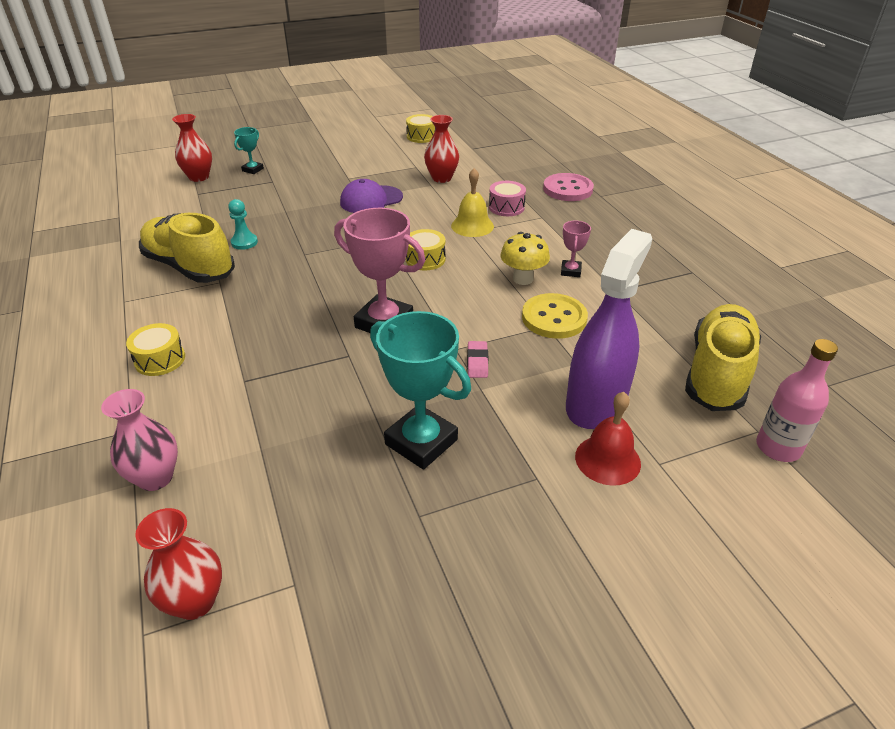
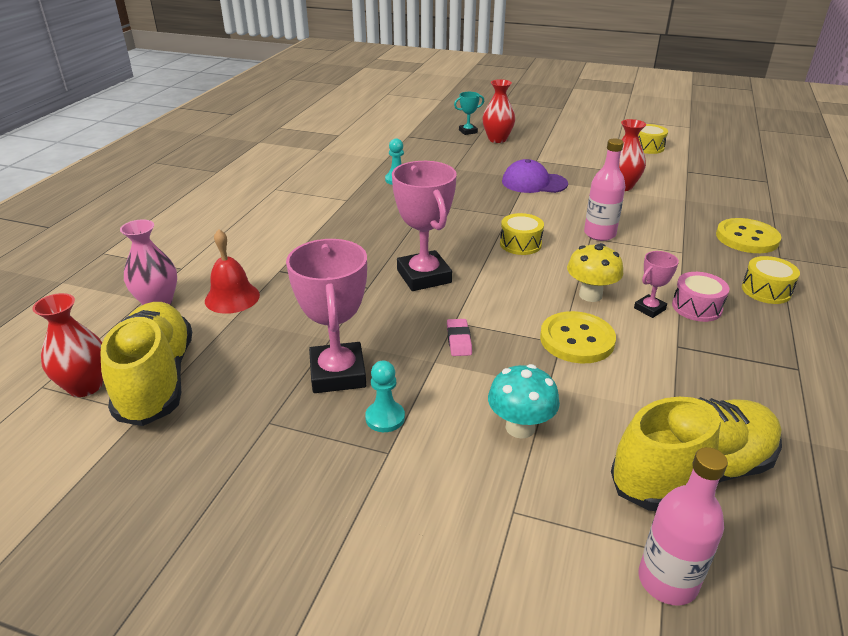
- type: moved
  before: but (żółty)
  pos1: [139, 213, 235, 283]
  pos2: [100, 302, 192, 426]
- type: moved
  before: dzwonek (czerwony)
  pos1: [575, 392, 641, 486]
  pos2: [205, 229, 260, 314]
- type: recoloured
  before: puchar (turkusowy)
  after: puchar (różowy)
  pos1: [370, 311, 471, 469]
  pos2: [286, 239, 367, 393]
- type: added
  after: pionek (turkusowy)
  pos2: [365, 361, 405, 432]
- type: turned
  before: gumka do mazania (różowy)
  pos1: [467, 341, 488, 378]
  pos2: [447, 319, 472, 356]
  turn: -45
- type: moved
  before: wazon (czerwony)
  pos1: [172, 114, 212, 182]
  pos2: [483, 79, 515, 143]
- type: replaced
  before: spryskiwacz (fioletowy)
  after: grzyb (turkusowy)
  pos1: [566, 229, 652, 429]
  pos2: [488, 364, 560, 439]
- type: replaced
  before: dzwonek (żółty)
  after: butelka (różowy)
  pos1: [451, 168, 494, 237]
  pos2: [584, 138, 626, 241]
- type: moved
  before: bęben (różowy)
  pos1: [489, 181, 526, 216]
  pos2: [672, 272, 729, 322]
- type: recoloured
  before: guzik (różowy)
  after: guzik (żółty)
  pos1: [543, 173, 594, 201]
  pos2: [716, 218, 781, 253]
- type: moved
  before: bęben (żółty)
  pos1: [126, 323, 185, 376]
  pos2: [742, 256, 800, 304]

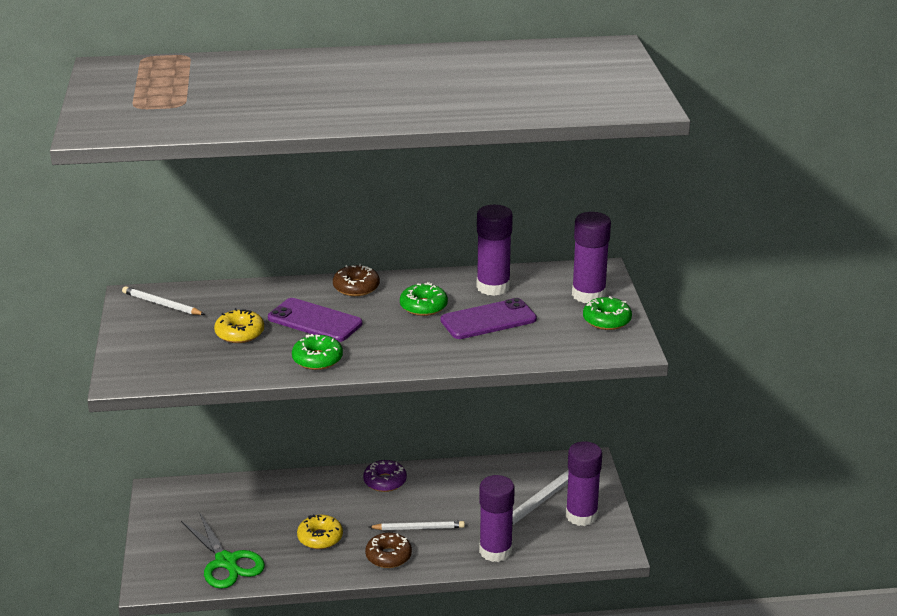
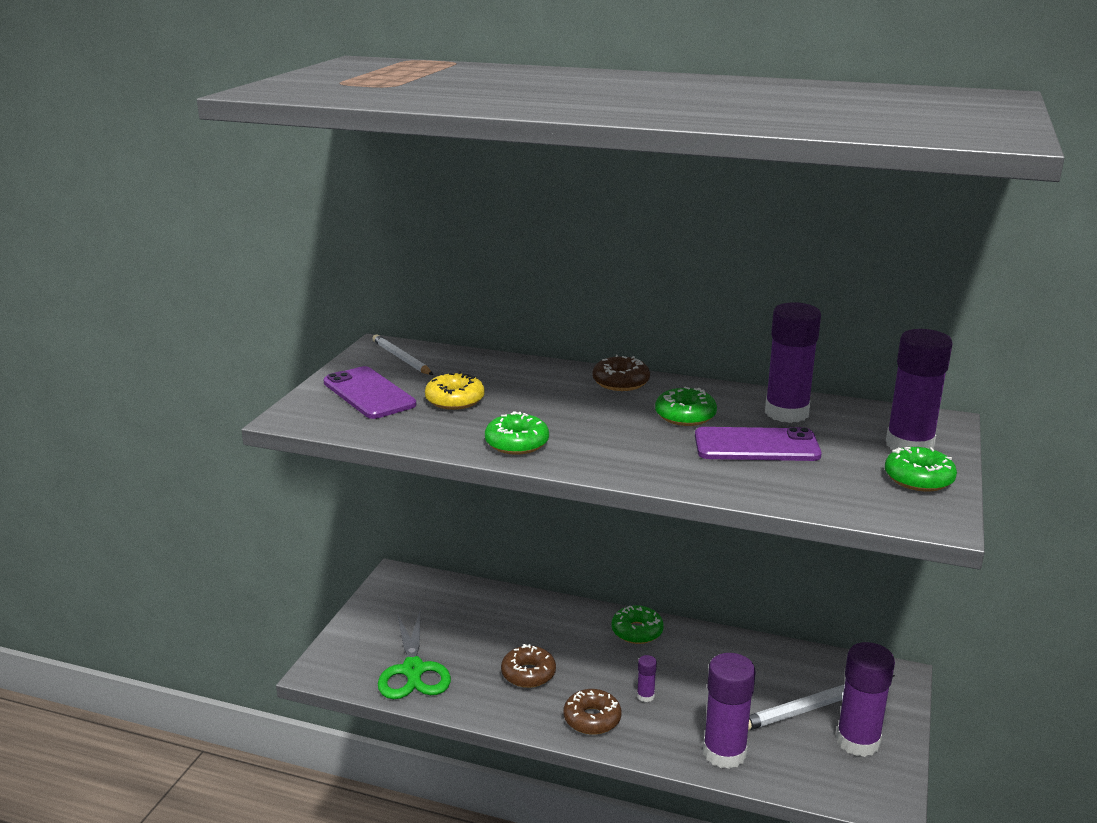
- type: moved
  before: telefon (fioletowy)
  pos1: [268, 298, 362, 342]
  pos2: [323, 366, 416, 419]
- type: recoloured
  before: donut (żółty)
  after: donut (brązowy)
  pos1: [297, 514, 343, 549]
  pos2: [501, 644, 556, 688]
- type: recoloured
  before: donut (fioletowy)
  after: donut (zielony)
  pos1: [363, 460, 407, 492]
  pos2: [612, 605, 664, 644]
- type: replaced
  before: ołówek (biały)
  after: klej w sztyfcie (fioletowy)
  pos1: [368, 521, 465, 530]
  pos2: [637, 655, 657, 702]

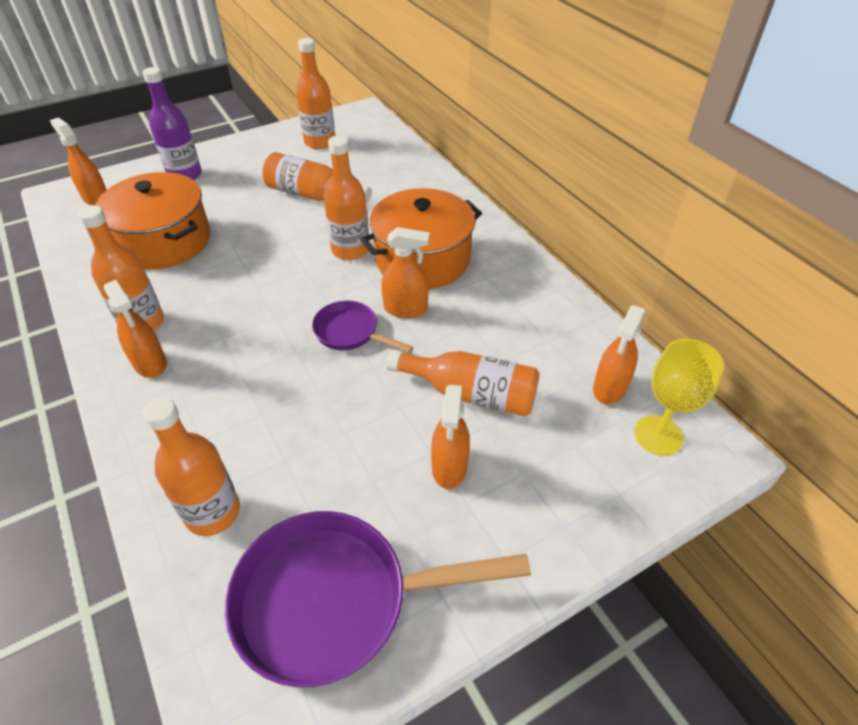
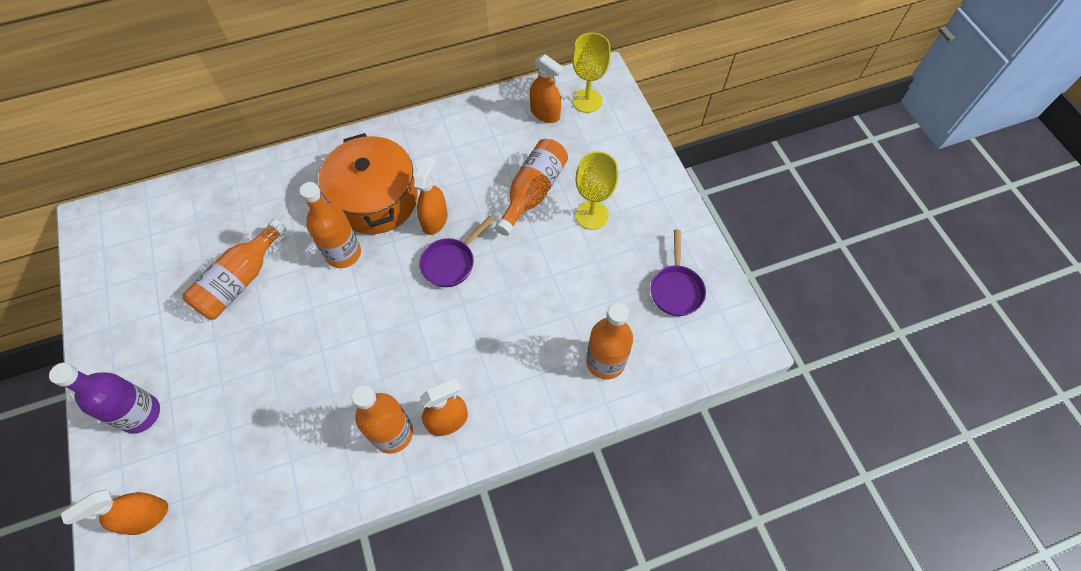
- type: replaced
  before: spryskiwacz (pomarańczowy)
  after: kielich (żółty)
  pos1: [431, 385, 470, 489]
  pos2: [575, 151, 618, 230]
- type: resized
  before: patelnia (fioletowy)
  pos1: [225, 511, 531, 687]
  pos2: [650, 229, 706, 316]
  scale: 0.52
- type: removed
  before: garnek (pomarańczowy)
  pos1: [96, 172, 211, 269]
- type: removed
  before: butelka (pomarańczowy)
  pos1: [296, 38, 335, 149]

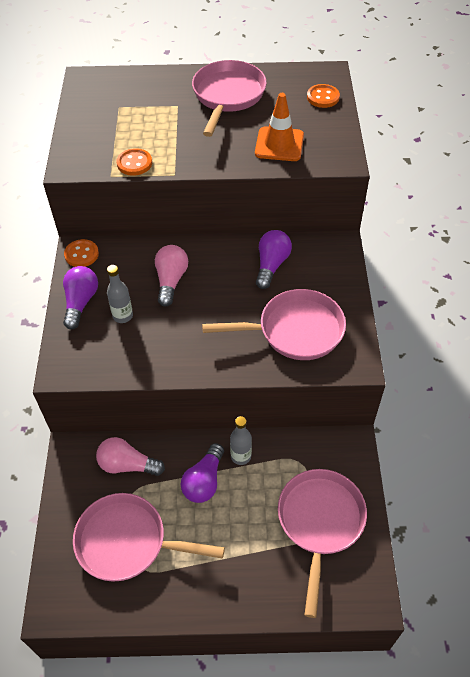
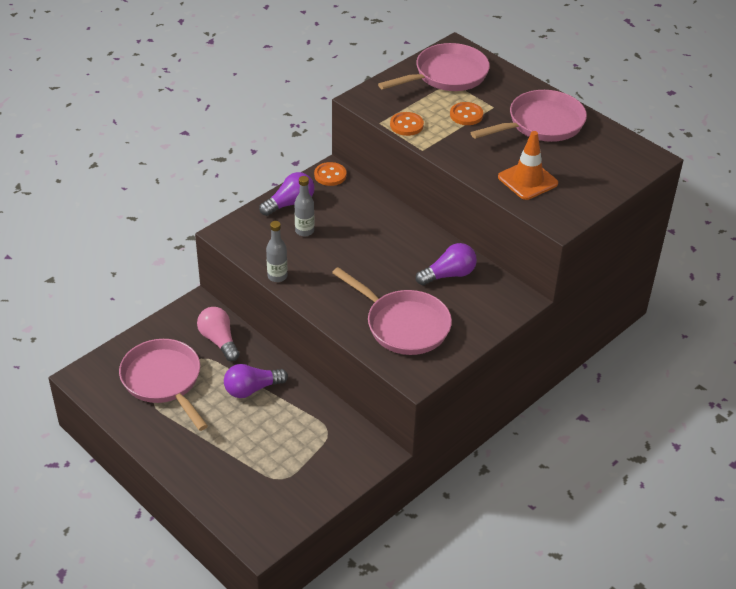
- type: moved
  before: butelka (szary)
  pos1: [230, 416, 252, 465]
  pos2: [266, 221, 288, 282]
- type: moved
  before: patelnia (różowy)
  pos1: [278, 469, 367, 618]
  pos2: [378, 43, 490, 91]
- type: moved
  before: guzik (pomarańczowy)
  pos1: [307, 84, 340, 108]
  pos2: [450, 102, 483, 125]
- type: removed
  before: żarówka (różowy)
  pos1: [155, 245, 188, 306]

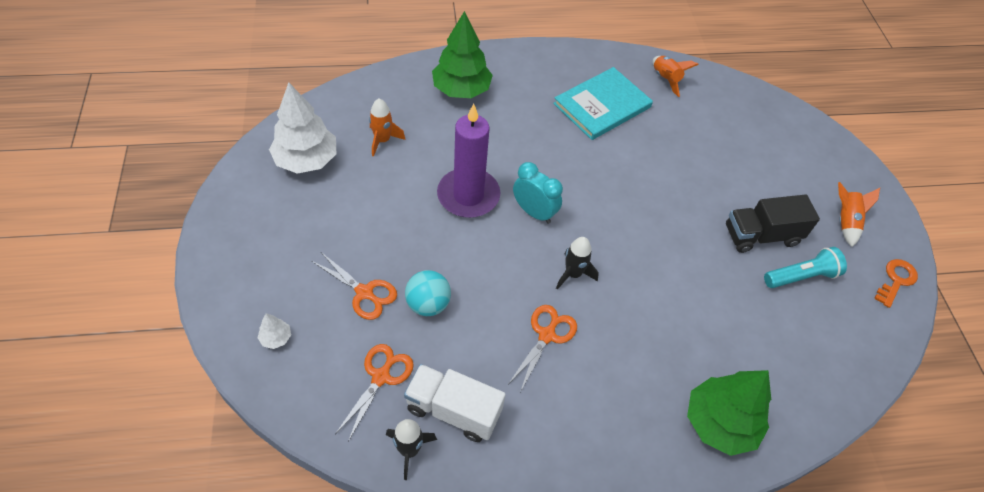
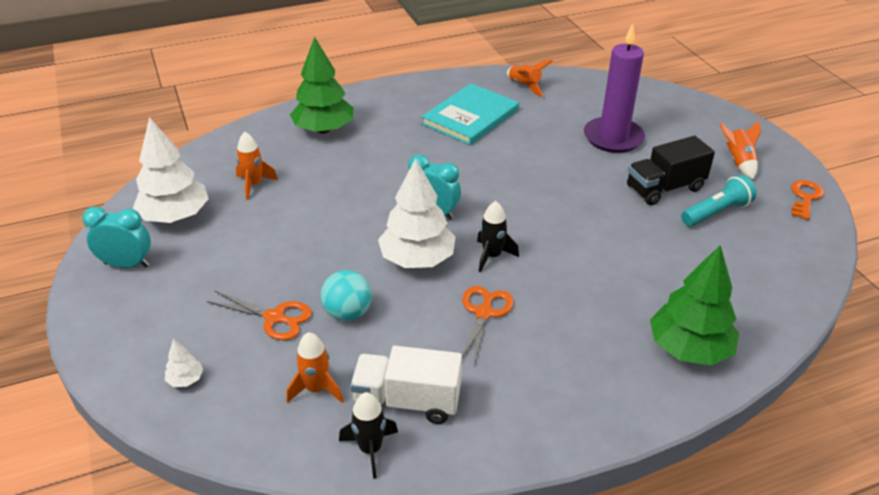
- type: added
  after: budzik (turkusowy)
  pos2: [82, 206, 151, 268]
- type: replaced
  before: nożyczki (pomarańczowy)
  after: rakieta (pomarańczowy)
  pos1: [335, 344, 414, 441]
  pos2: [286, 332, 344, 403]
- type: added
  after: drzewko (biały)
  pos2: [378, 158, 455, 268]
- type: moved
  before: świeca (fioletowy)
  pos1: [437, 104, 501, 218]
  pos2: [584, 24, 645, 153]

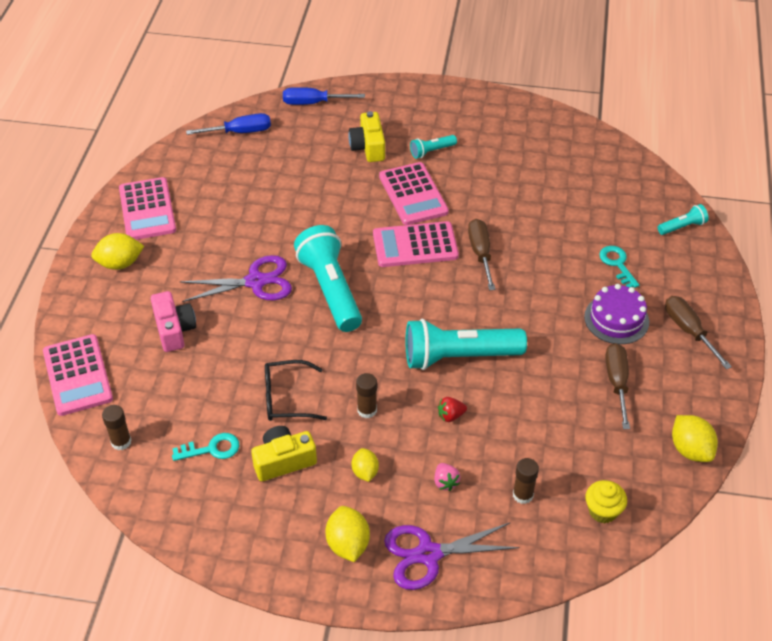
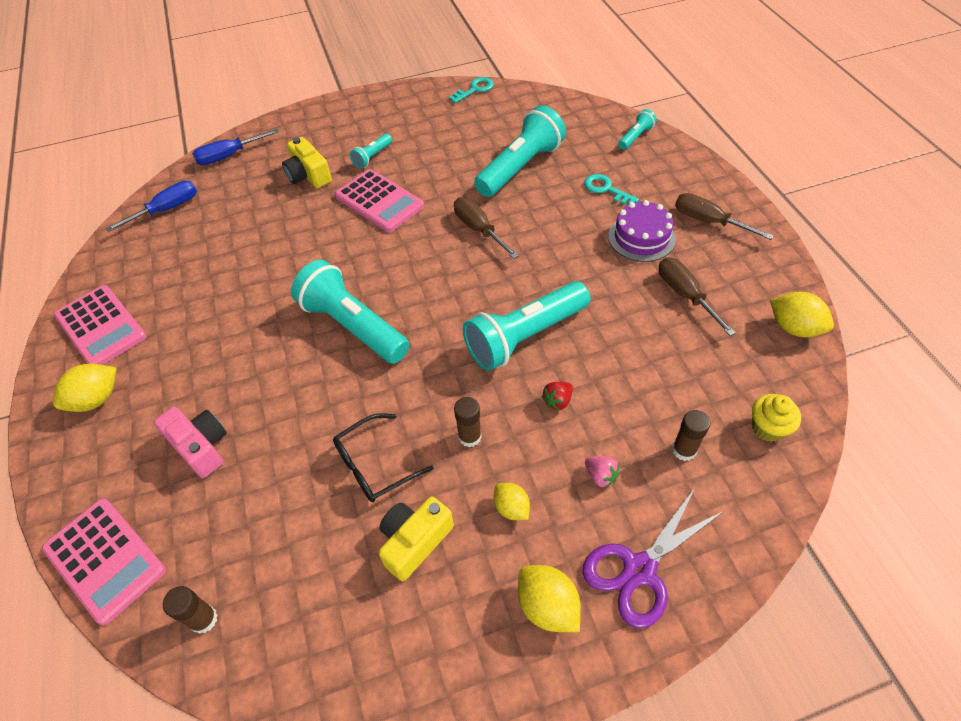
- type: moved
  before: klucz (turkusowy)
  pos1: [172, 433, 239, 461]
  pos2: [449, 77, 494, 103]
- type: added
  after: latarka (turkusowy)
  pos2: [474, 105, 566, 197]
- type: removed
  before: nożyczki (fioletowy)
  pos1: [179, 255, 292, 302]
- type: removed
  before: kalkulator (różowy)
  pos1: [373, 221, 459, 267]

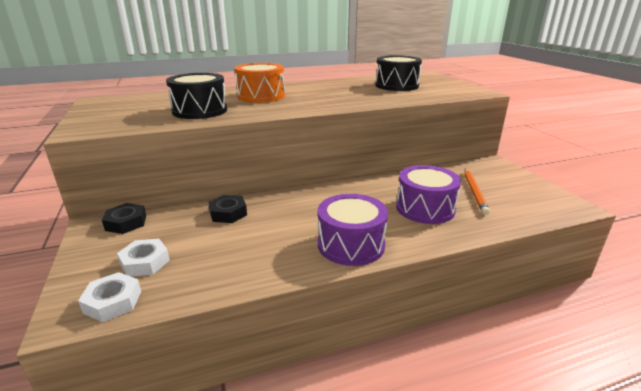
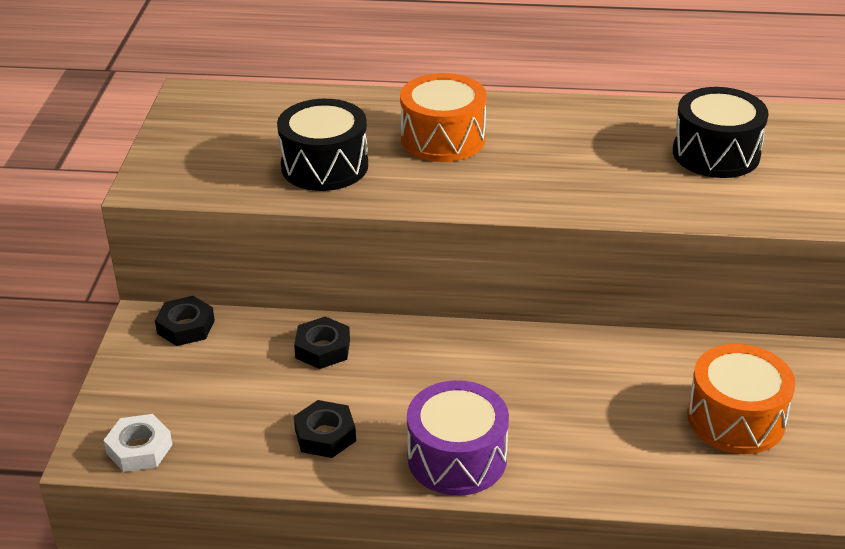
- type: added
  after: nakrętka (czarny)
  pos2: [294, 400, 356, 458]
- type: replaced
  before: ołówek (pomarańczowy)
  after: bęben (pomarańczowy)
  pos1: [464, 169, 490, 215]
  pos2: [687, 344, 795, 454]
- type: removed
  before: nakrętka (biały)
  pos1: [117, 238, 170, 277]
- type: removed
  before: bęben (fioletowy)
  pos1: [396, 165, 461, 224]

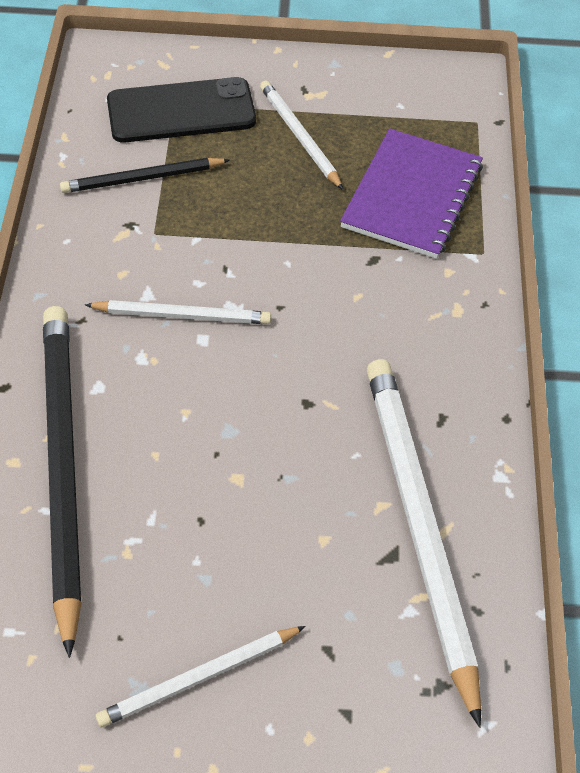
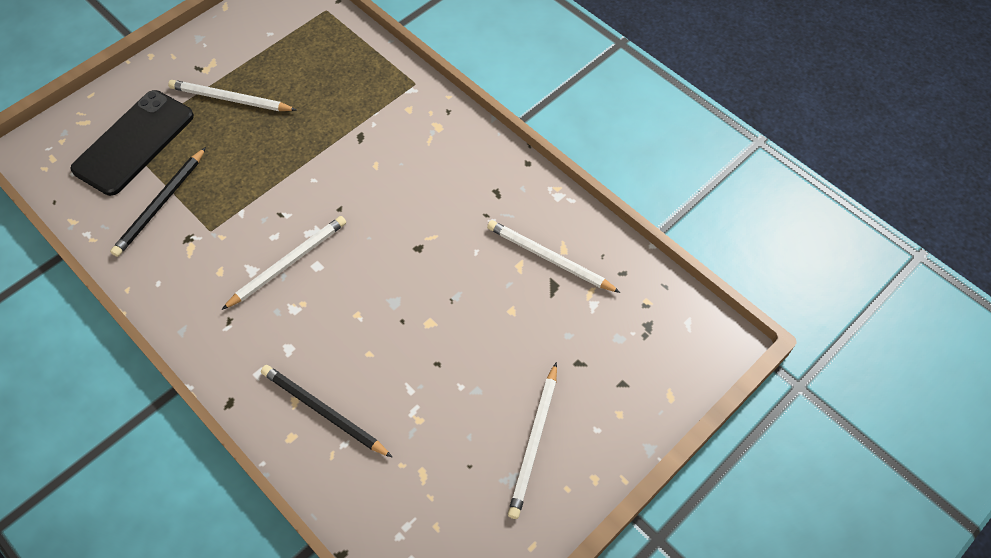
- type: resized
  before: ołówek (czarny)
  pos1: [43, 306, 82, 658]
  pos2: [261, 365, 392, 457]
  scale: 0.52
- type: resized
  before: ołówek (biały)
  pos1: [367, 359, 481, 728]
  pos2: [487, 220, 621, 293]
  scale: 0.52
- type: removed
  before: zeszyt (fioletowy)
  pos1: [340, 128, 483, 259]

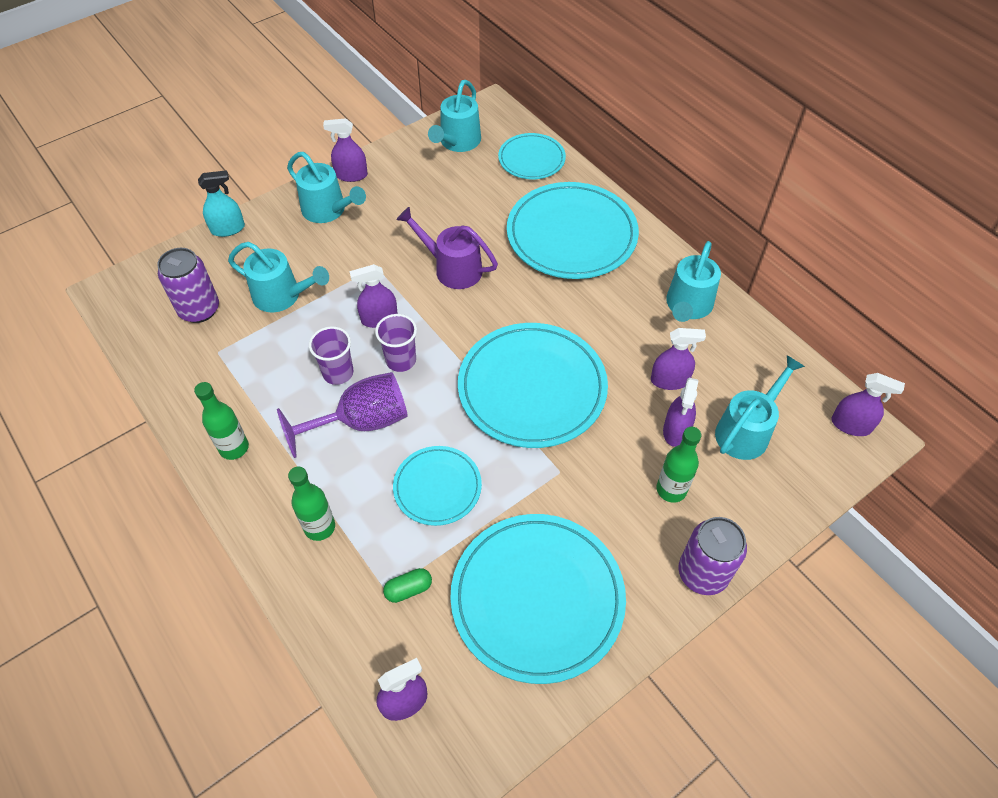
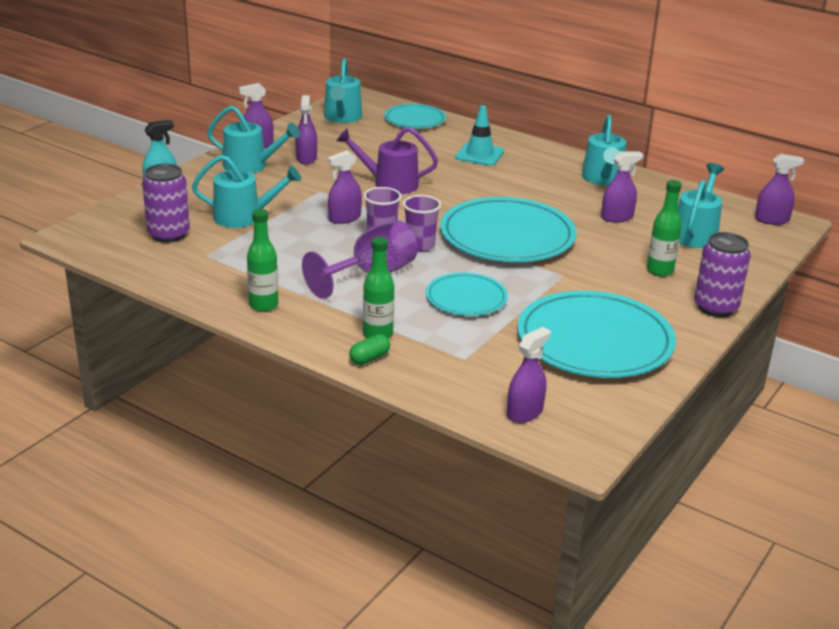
- type: moved
  before: spryskiwacz (fioletowy)
  pos1: [663, 378, 698, 447]
  pos2: [295, 95, 317, 165]
- type: moved
  before: kapsułka (zielony)
  pos1: [383, 568, 432, 603]
  pos2: [349, 334, 390, 365]
- type: moved
  before: szklanka (fioletowy)
  pos1: [309, 326, 354, 385]
  pos2: [403, 195, 441, 252]
- type: replaced
  before: talerz (turkusowy)
  after: pachołek (turkusowy)
  pos1: [507, 182, 639, 279]
  pos2: [455, 105, 504, 166]

